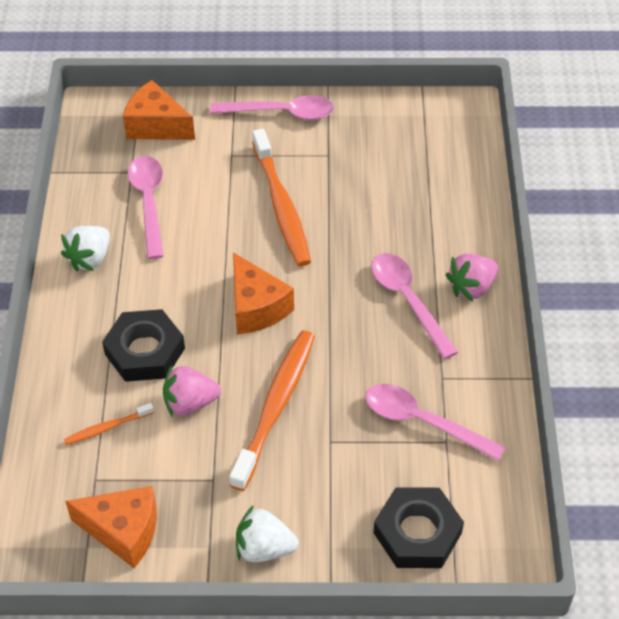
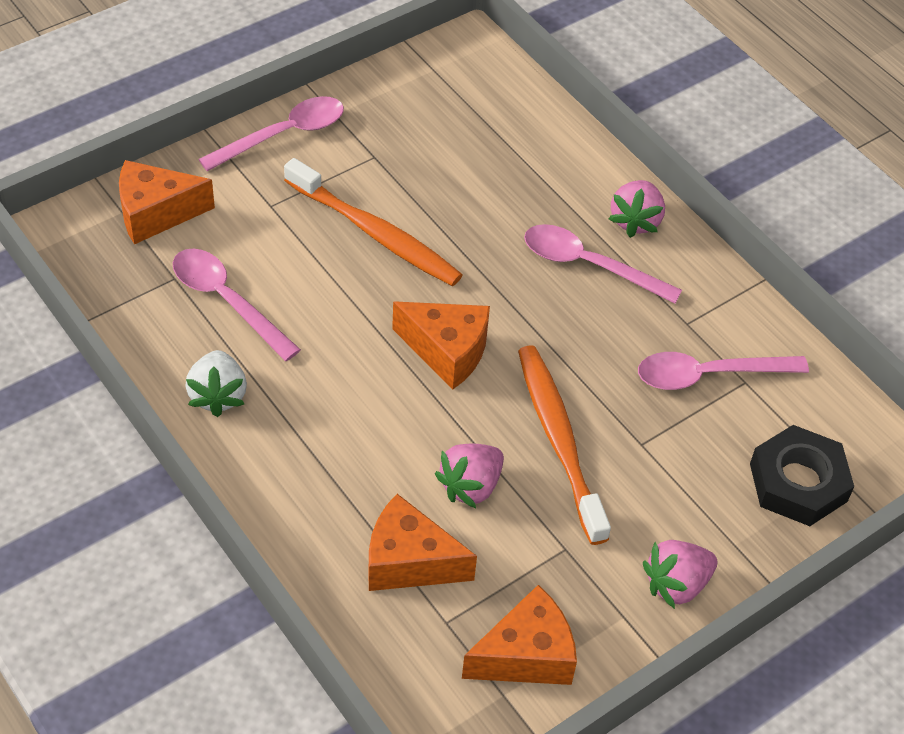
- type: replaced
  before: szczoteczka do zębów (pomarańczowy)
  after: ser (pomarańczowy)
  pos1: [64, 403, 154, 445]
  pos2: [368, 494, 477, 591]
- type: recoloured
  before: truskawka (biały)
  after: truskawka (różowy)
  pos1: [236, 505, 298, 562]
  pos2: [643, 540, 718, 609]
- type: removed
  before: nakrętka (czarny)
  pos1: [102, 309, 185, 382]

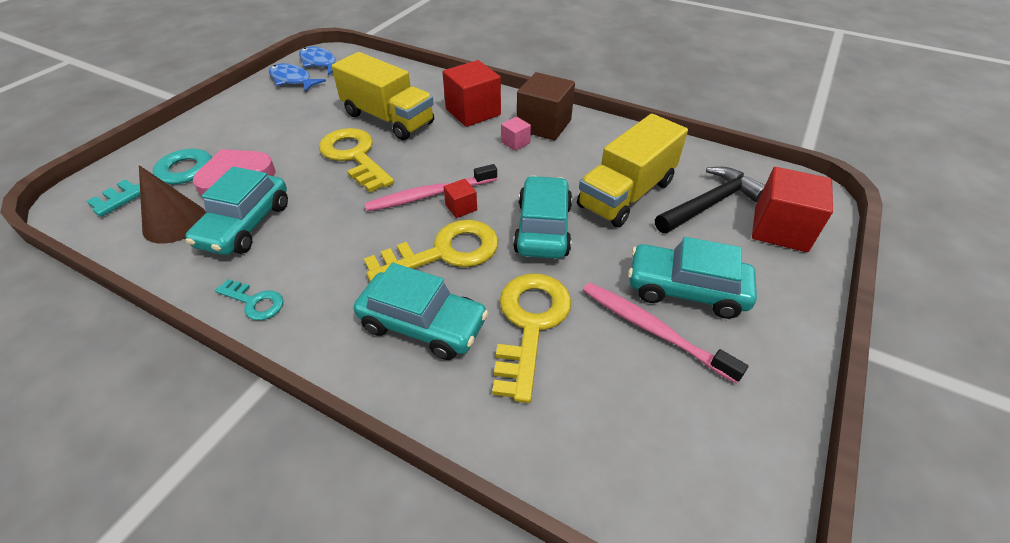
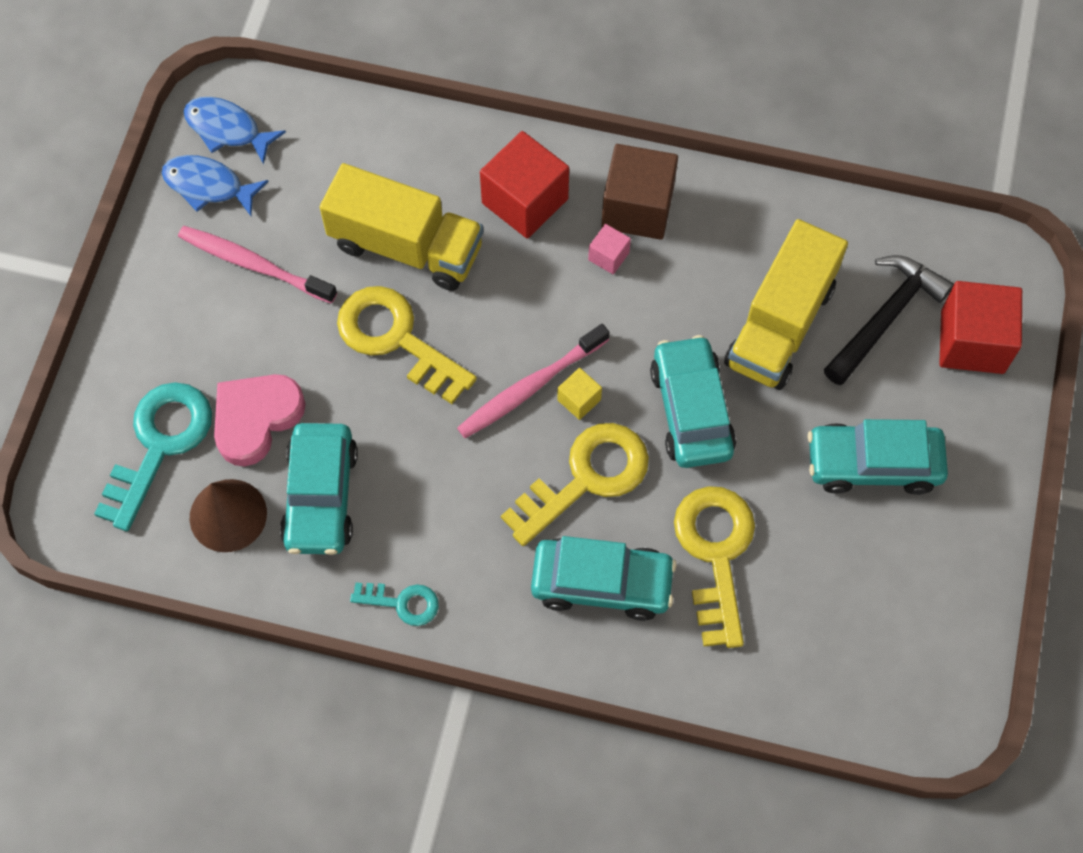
- type: moved
  before: szczoteczka do zębów (różowy)
  pos1: [583, 282, 748, 384]
  pos2: [178, 226, 337, 304]
- type: recoloured
  before: sześcian (czerwony)
  after: sześcian (żółty)
  pos1: [444, 179, 477, 218]
  pos2: [557, 368, 602, 420]

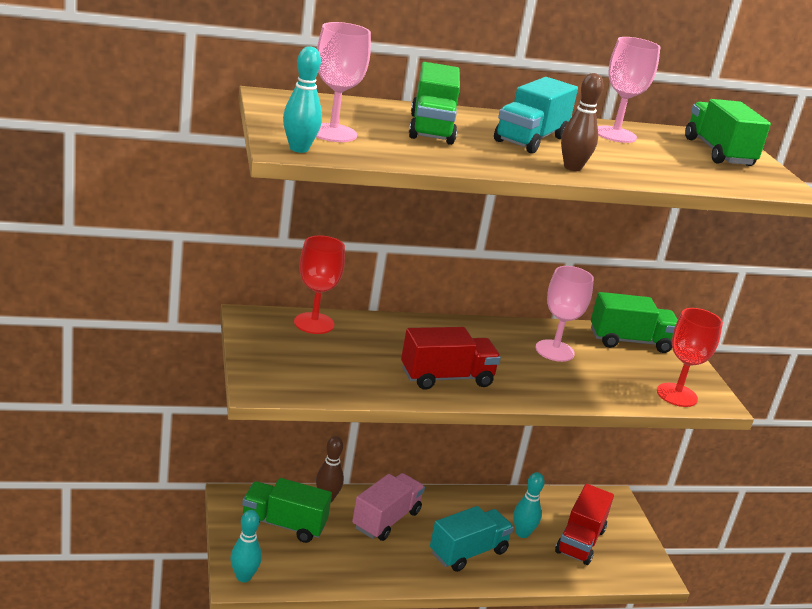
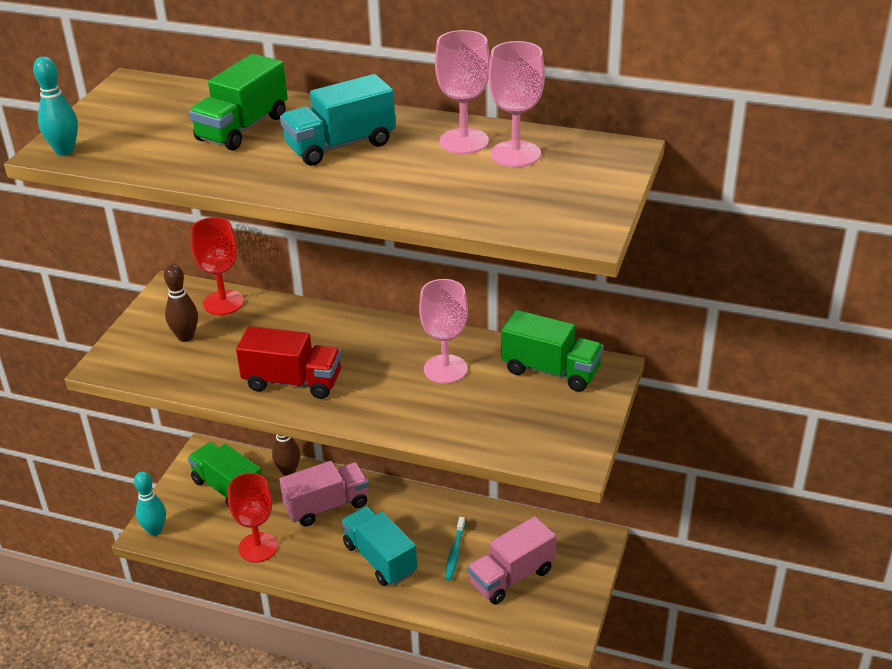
- type: moved
  before: kręgiel (brązowy)
  pos1: [561, 73, 604, 171]
  pos2: [164, 264, 198, 342]
- type: moved
  before: kielich (czerwony)
  pos1: [657, 308, 723, 407]
  pos2: [228, 473, 278, 562]
- type: turned
  before: ciężarówka (turkusowy)
  pos1: [430, 506, 514, 572]
  pos2: [342, 506, 417, 586]
  turn: -120
- type: replaced
  before: kręgiel (turkusowy)
  after: szczoteczka do zębów (turkusowy)
  pos1: [513, 472, 545, 538]
  pos2: [445, 517, 465, 580]
- type: recoloured
  before: ciężarówka (czerwony)
  after: ciężarówka (różowy)
  pos1: [555, 484, 614, 565]
  pos2: [467, 516, 556, 605]
- type: moved
  before: kielich (różowy)
  pos1: [316, 22, 371, 142]
  pos2: [488, 41, 545, 167]
- type: removed
  before: ciężarówka (zielony)
  pos1: [685, 99, 771, 166]

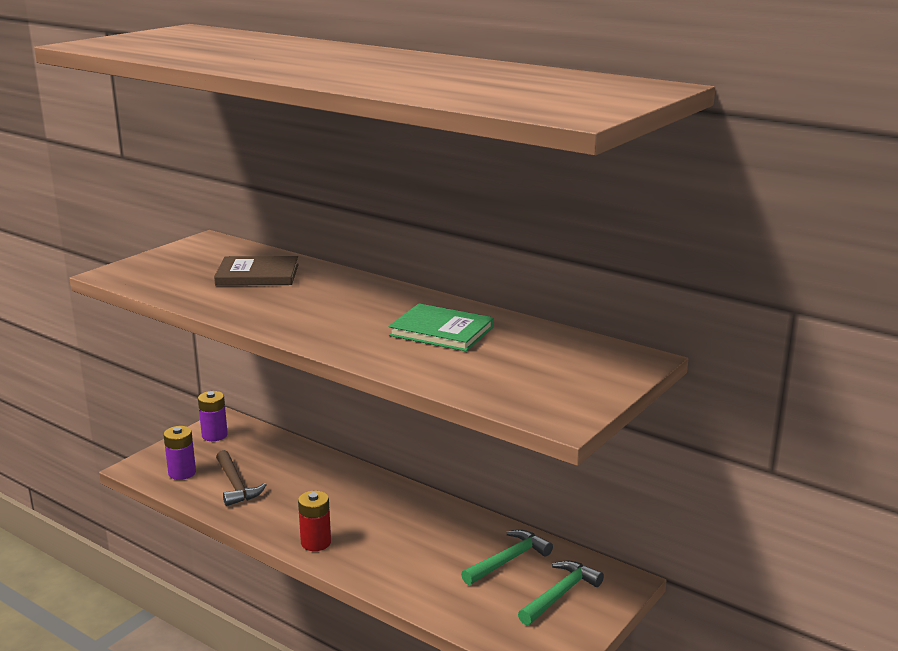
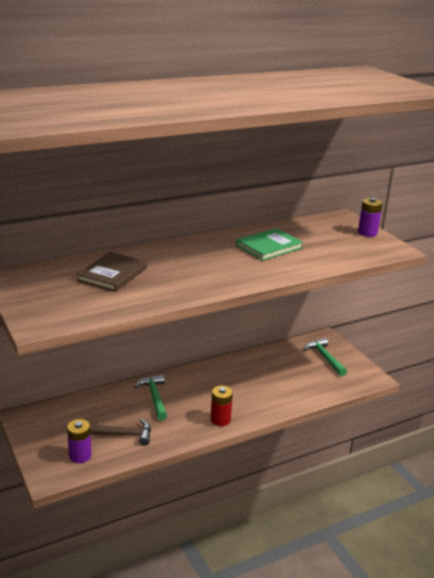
- type: moved
  before: młotek (zielony)
  pos1: [461, 530, 553, 585]
  pos2: [134, 375, 167, 420]
- type: moved
  before: bateria (fioletowy)
  pos1: [198, 391, 228, 441]
  pos2: [358, 198, 383, 237]

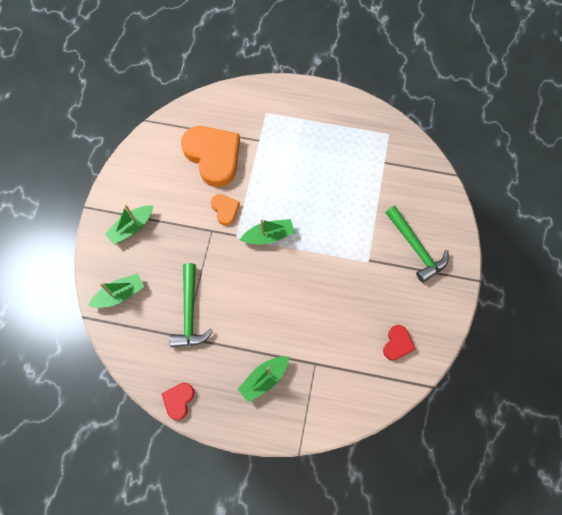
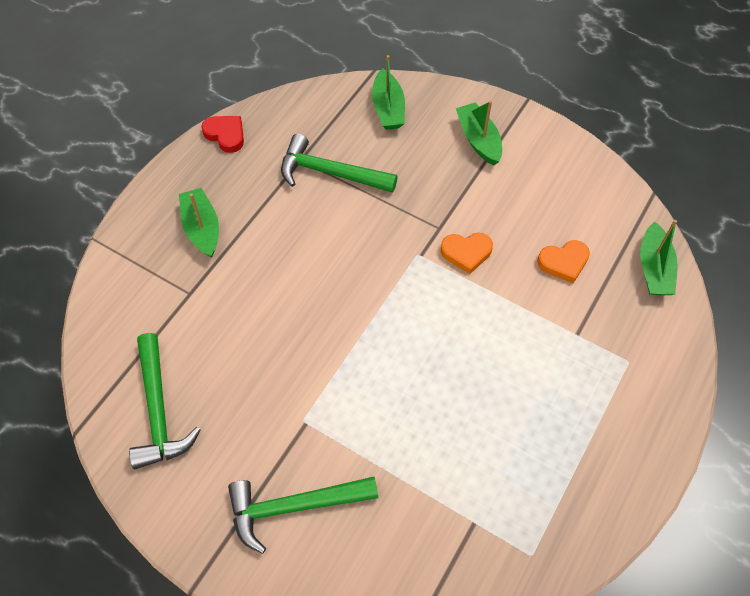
- type: replaced
  before: serce (czerwony)
  after: młotek (zielony)
  pos1: [383, 325, 415, 361]
  pos2: [129, 333, 201, 469]
- type: resized
  before: serce (pomarańczowy)
  pos1: [181, 126, 240, 187]
  pos2: [537, 240, 590, 283]
  scale: 0.47
- type: moved
  before: łódka (zielony)
  pos1: [240, 219, 295, 244]
  pos2: [640, 220, 678, 295]

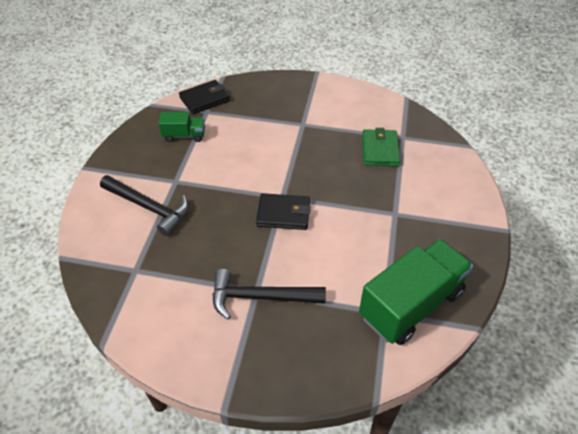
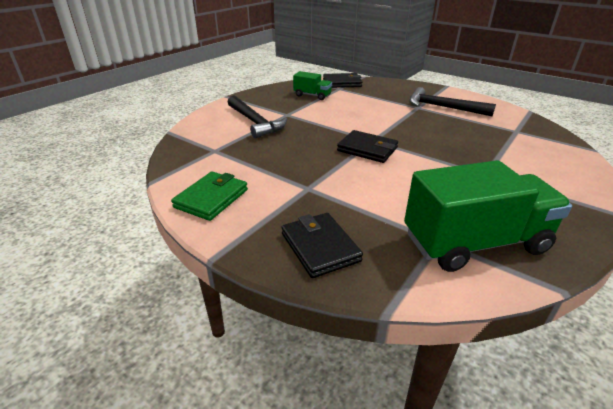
- type: moved
  before: portfel (zielony)
  pos1: [362, 128, 400, 166]
  pos2: [171, 171, 248, 221]
- type: added
  after: portfel (czarny)
  pos2: [281, 213, 363, 278]
- type: moved
  before: młotek (czarny)
  pos1: [213, 269, 326, 319]
  pos2: [410, 87, 496, 116]

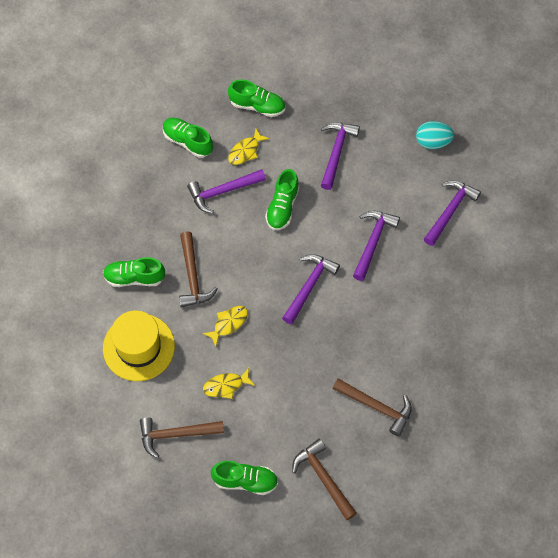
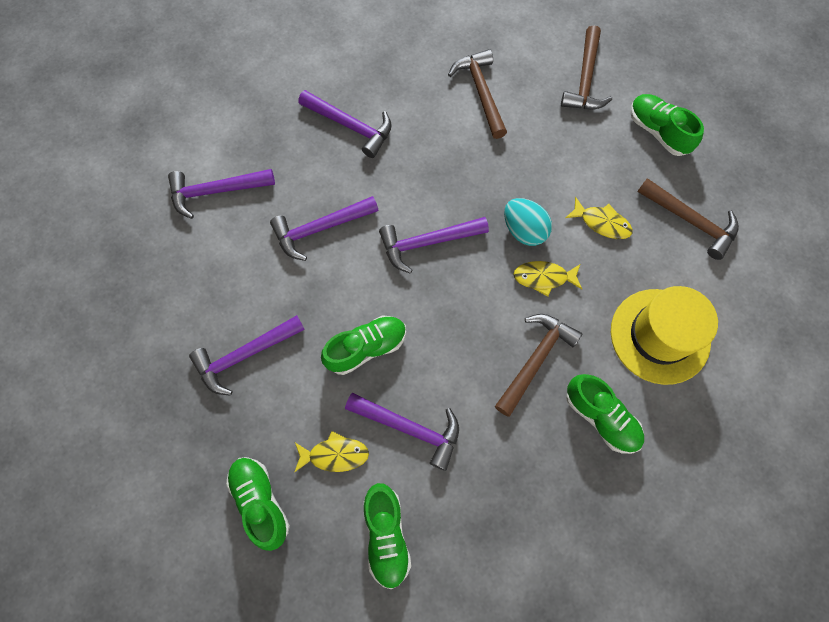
- type: added
  after: młotek (fioletowy)
  pos2: [298, 90, 392, 158]
- type: moved
  before: jajko (turkusowy)
  pos1: [416, 121, 454, 149]
  pos2: [504, 198, 552, 246]

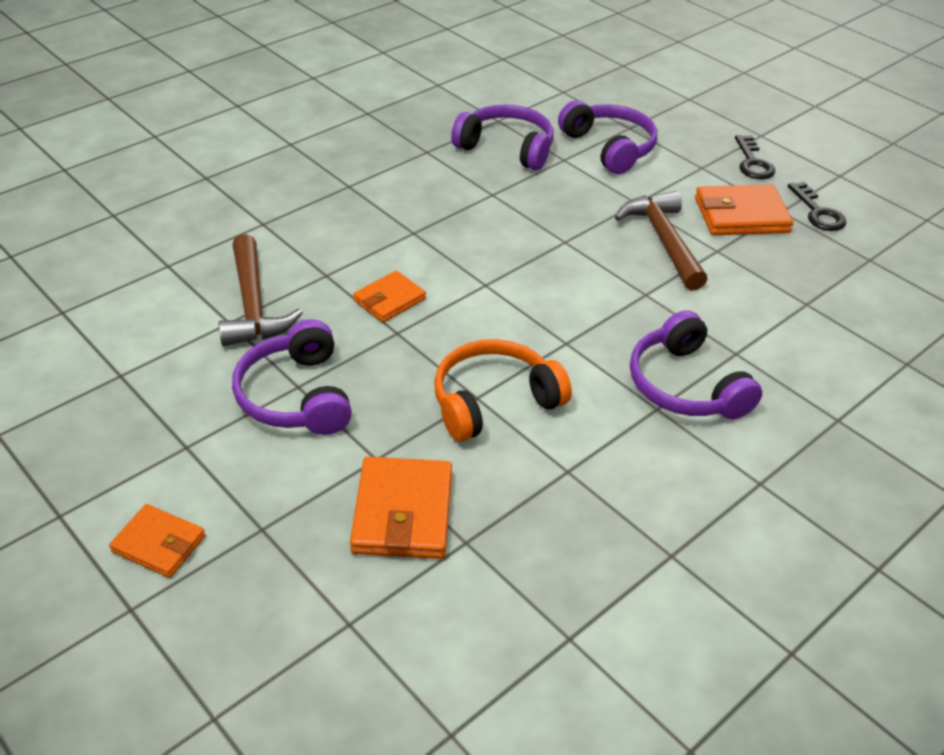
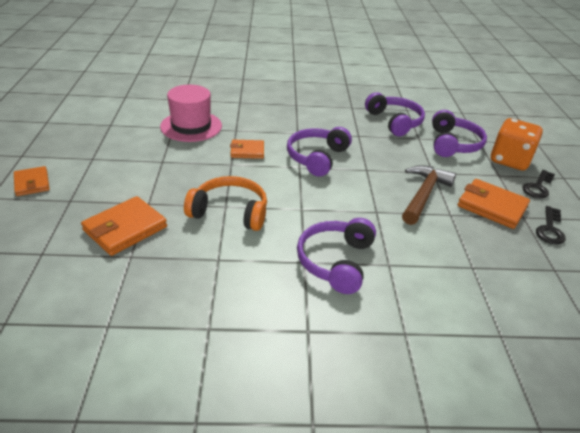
- type: replaced
  before: młotek (brązowy)
  after: kapelusz (różowy)
  pos1: [218, 234, 303, 346]
  pos2: [160, 85, 222, 142]
- type: moved
  before: słuchawki (fioletowy)
  pos1: [232, 319, 352, 435]
  pos2: [287, 127, 352, 177]
- type: added
  after: kostka do gry (pomarańczowy)
  pos2: [491, 118, 543, 171]

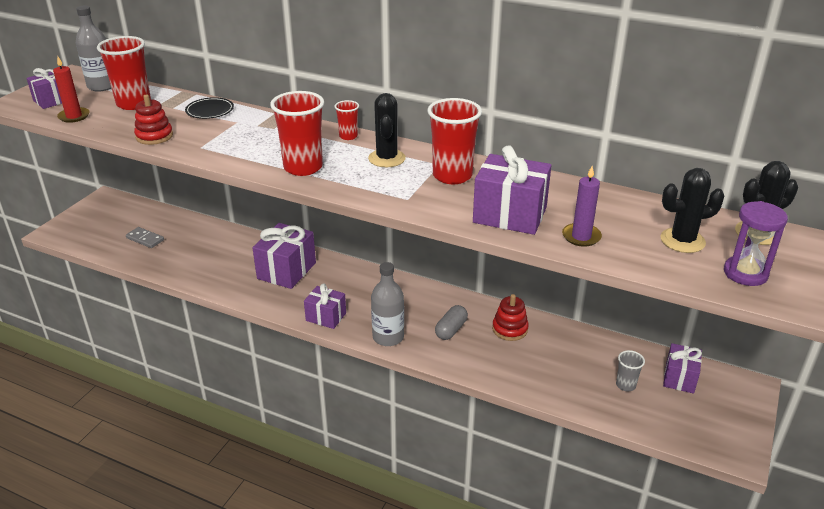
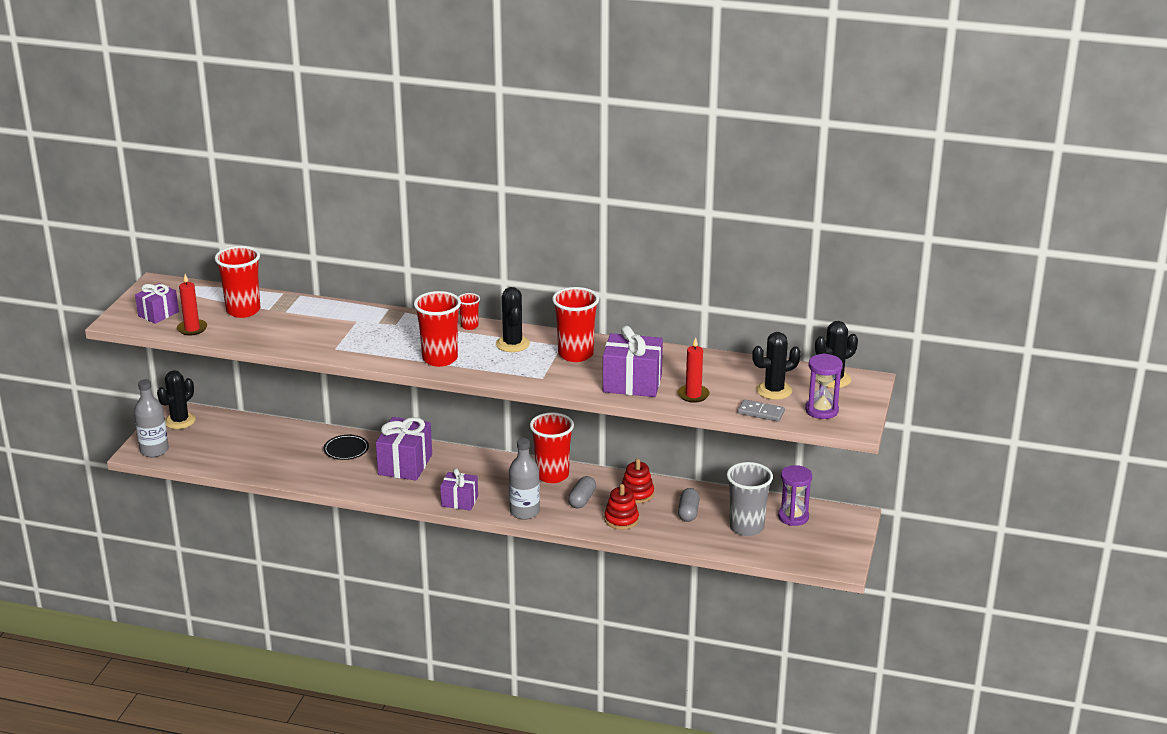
- type: moved
  before: butelka (szary)
  pos1: [76, 6, 112, 92]
  pos2: [134, 379, 169, 457]
- type: added
  after: kaktus (czarny)
  pos2: [157, 370, 196, 429]
- type: moved
  before: talerz (czarny)
  pos1: [185, 97, 234, 119]
  pos2: [324, 435, 369, 460]
- type: added
  after: szklanka (czerwony)
  pos2: [530, 412, 574, 483]
- type: moved
  before: zabawka nakładanka (czerwony)
  pos1: [134, 94, 173, 145]
  pos2: [604, 484, 639, 530]
- type: recoloured
  before: świeca (fioletowy)
  after: świeca (czerwony)
  pos1: [562, 166, 602, 247]
  pos2: [678, 337, 710, 403]
- type: added
  after: kapsułka (szary)
  pos2: [678, 488, 700, 522]
- type: resized
  before: szklanka (szary)
  pos1: [616, 350, 645, 391]
  pos2: [727, 462, 773, 536]
  scale: 1.98
- type: moved
  before: kostka domina (szary)
  pos1: [126, 227, 164, 248]
  pos2: [738, 399, 785, 422]
- type: replaced
  before: prezent (fioletowy)
  after: klepsydra (fioletowy)
  pos1: [663, 343, 702, 394]
  pos2: [778, 465, 812, 526]

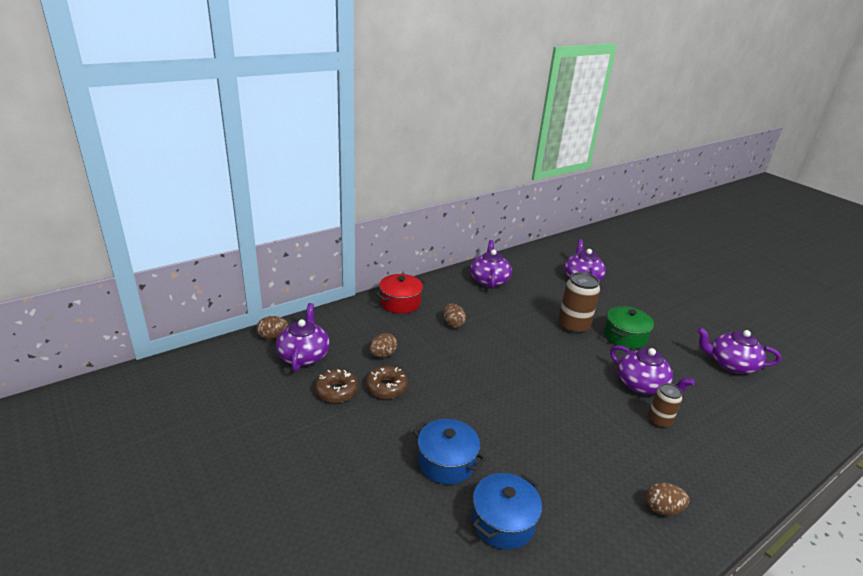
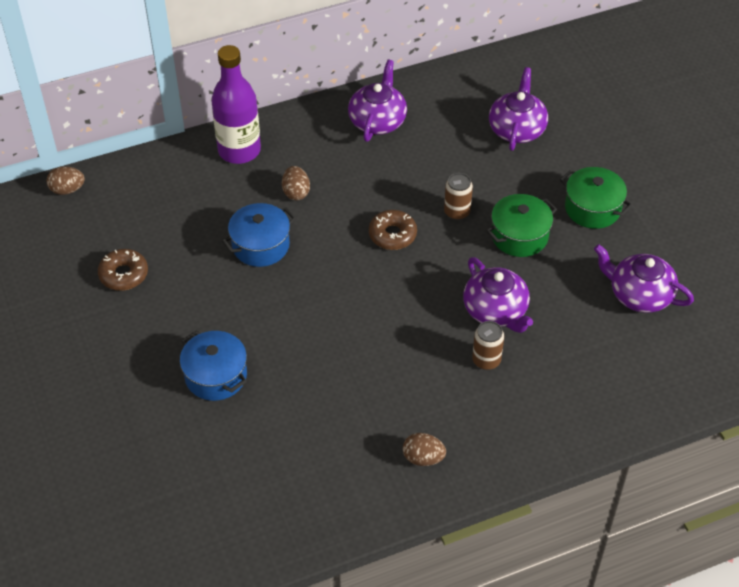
- type: replaced
  before: garnek (czerwony)
  after: butelka (fioletowy)
  pos1: [376, 274, 425, 314]
  pos2: [211, 45, 261, 164]
- type: moved
  before: garnek (niebieski)
  pos1: [472, 473, 542, 550]
  pos2: [222, 203, 296, 267]
- type: moved
  before: donut (brązowy)
  pos1: [366, 366, 408, 399]
  pos2: [369, 210, 417, 250]
- type: resized
  before: puszka (brązowy)
  pos1: [558, 272, 600, 334]
  pos2: [444, 173, 473, 220]
  scale: 0.61
- type: added
  after: garnek (zielony)
  pos2: [560, 167, 633, 229]
- type: removed
  before: imbryk (fioletowy)
  pos1: [276, 303, 330, 372]
- type: removed
  before: jajko (brązowy)
  pos1: [369, 333, 398, 358]

